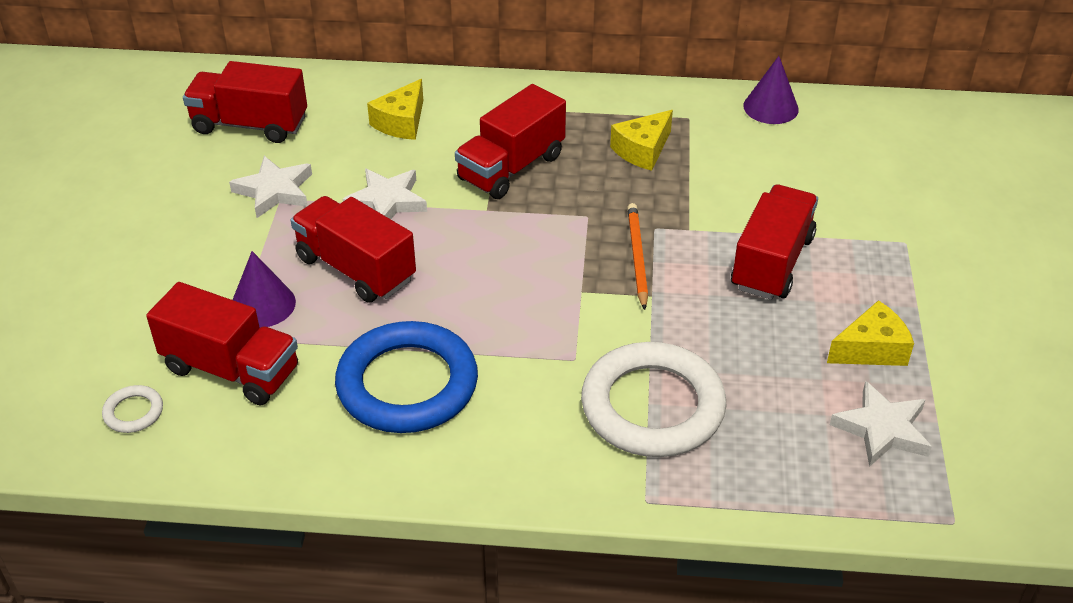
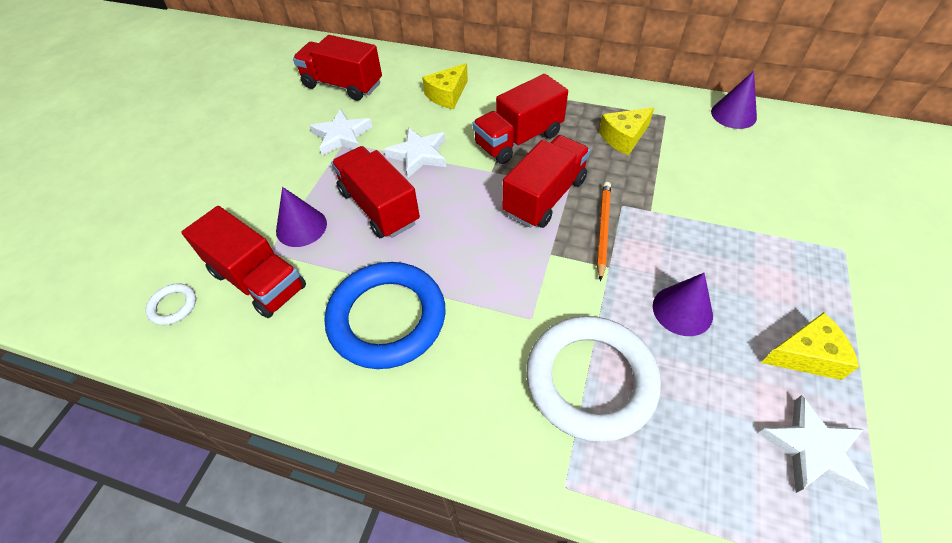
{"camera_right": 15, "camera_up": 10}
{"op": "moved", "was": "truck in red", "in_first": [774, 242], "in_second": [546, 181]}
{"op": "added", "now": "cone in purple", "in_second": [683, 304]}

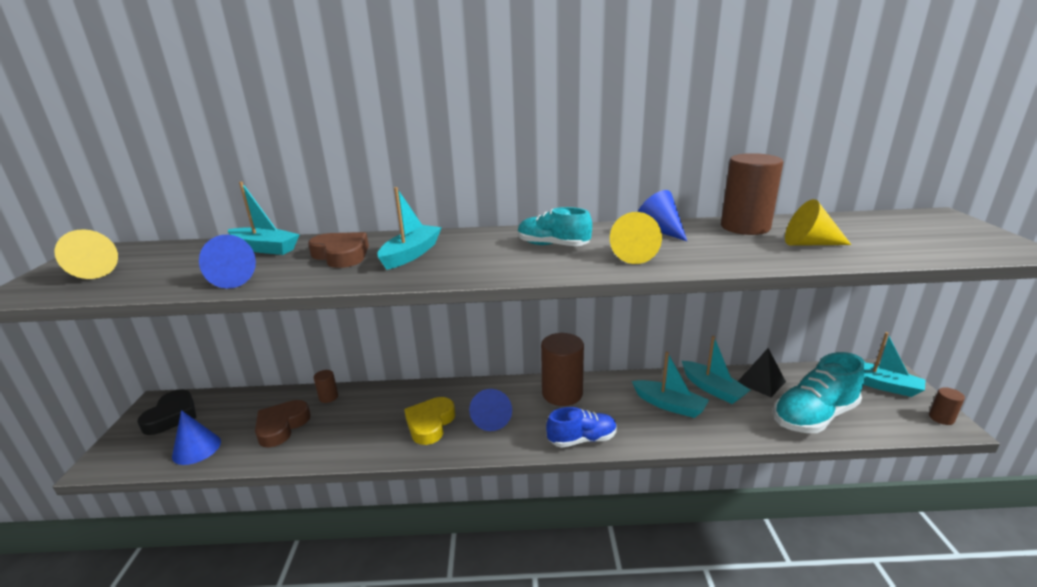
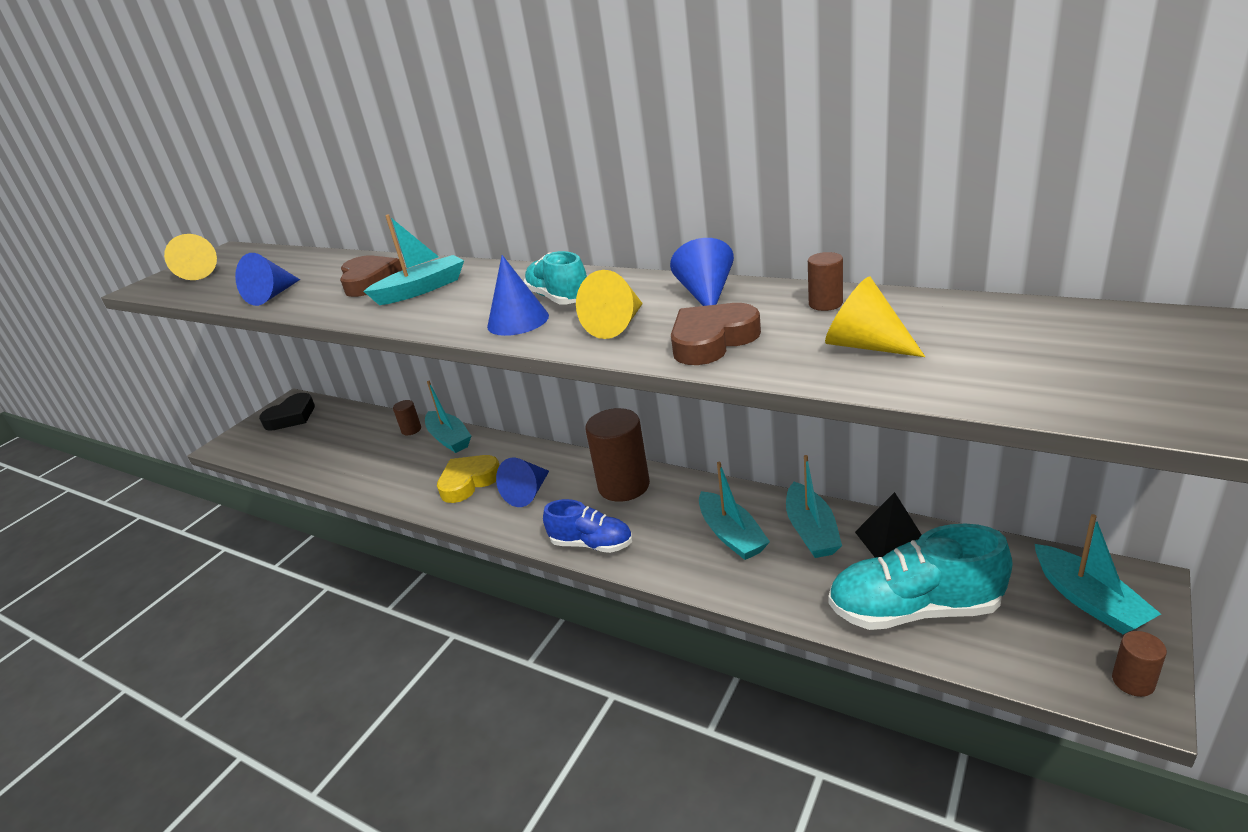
{"camera_right": 35, "camera_up": 5}
{"op": "resized", "was": "cylinder in brown", "in_first": [752, 194], "in_second": [825, 281], "ratio": 0.47}
{"op": "moved", "was": "boat in turquoise", "in_first": [264, 218], "in_second": [448, 417]}
{"op": "moved", "was": "heart in brown", "in_first": [283, 423], "in_second": [716, 334]}
{"op": "moved", "was": "cone in blue", "in_first": [196, 437], "in_second": [518, 295]}

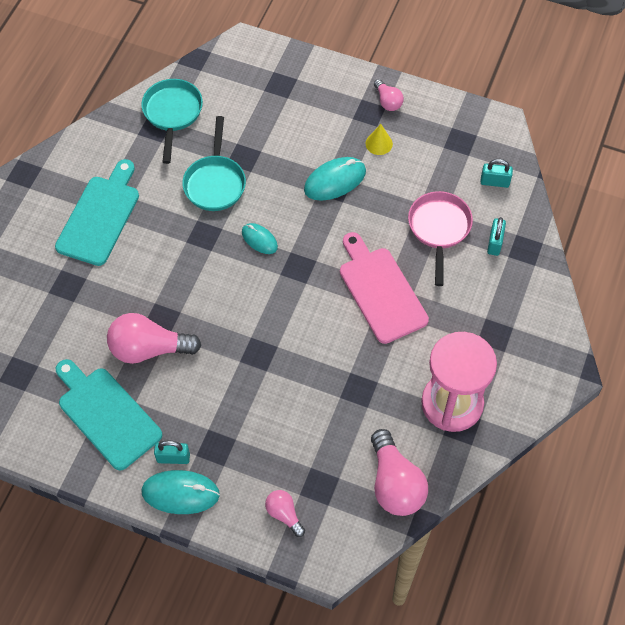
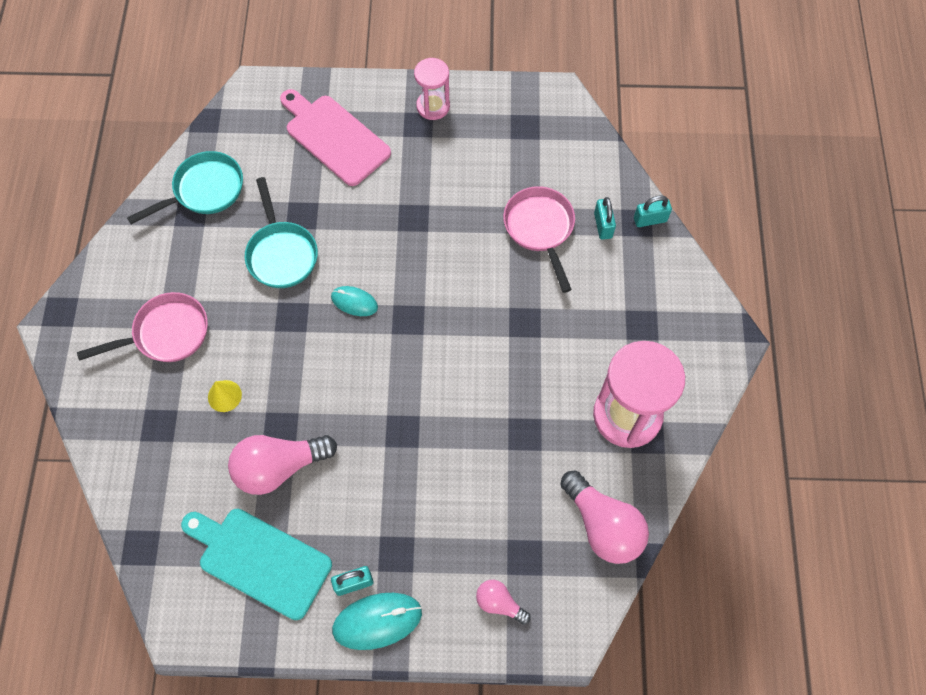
{"camera_right": -20, "camera_up": 5}
{"op": "turned", "was": "pan in turquoise", "in_first": [172, 121], "in_second": [185, 187], "clockwise": 75}
{"op": "replaced", "was": "light bulb in pink", "now": "hourglass in pink", "in_first": [389, 95], "in_second": [432, 89]}
{"op": "moved", "was": "cone in yellow", "in_first": [379, 139], "in_second": [225, 396]}
{"op": "removed", "was": "mouse in turquoise", "in_first": [335, 179]}
{"op": "replaced", "was": "cutting board in turquoise", "now": "pan in pink", "in_first": [97, 212], "in_second": [142, 327]}
{"op": "moved", "was": "padlock in turquoise", "in_first": [496, 173], "in_second": [653, 211]}
{"op": "moved", "was": "cutting board in pink", "in_first": [384, 288], "in_second": [335, 137]}

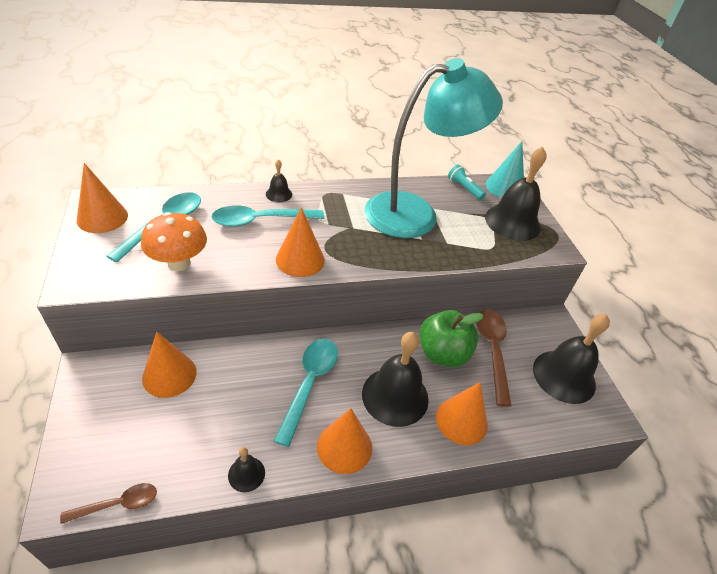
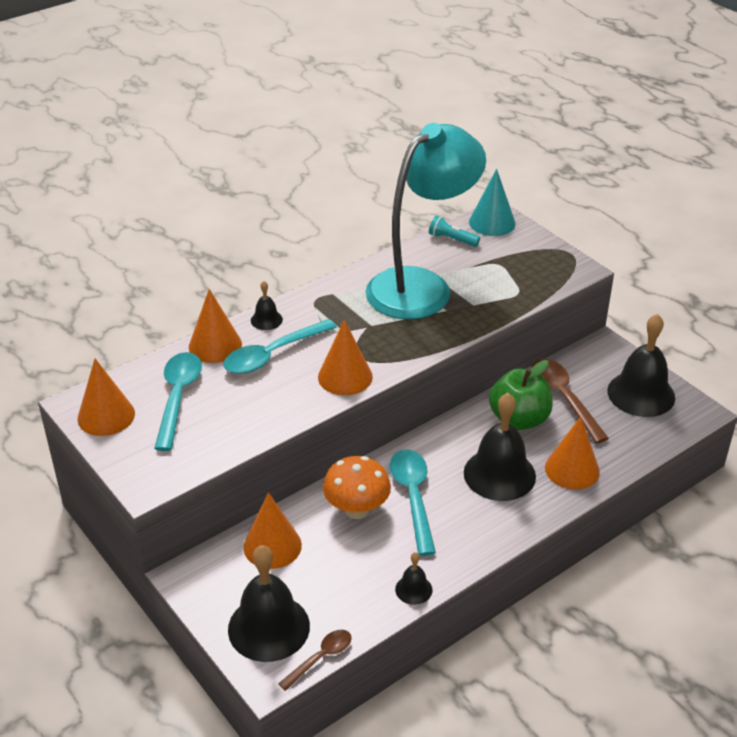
{"camera_right": -20, "camera_up": -5}
{"op": "moved", "was": "bell in black", "in_first": [515, 194], "in_second": [269, 603]}
{"op": "moved", "was": "mushroom in orange", "in_first": [174, 241], "in_second": [357, 487]}
{"op": "moved", "was": "cone in orange", "in_first": [344, 441], "in_second": [215, 326]}

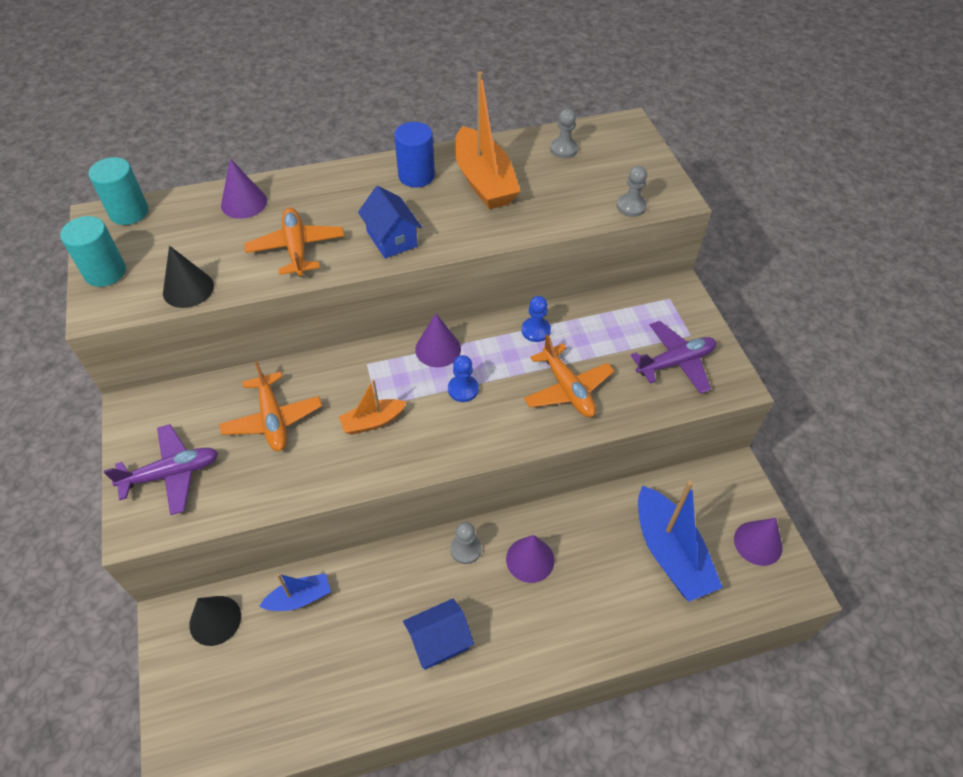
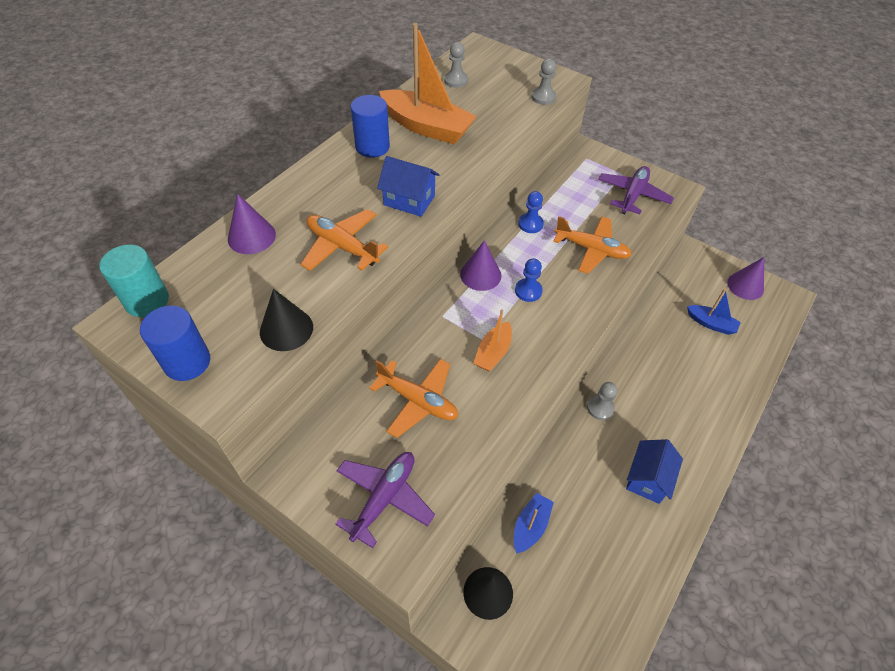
{"camera_right": -40, "camera_up": 0}
{"op": "recoloured", "was": "cylinder in turquoise", "now": "cylinder in blue", "in_first": [93, 251], "in_second": [175, 343]}
{"op": "resized", "was": "boat in blue", "in_first": [680, 541], "in_second": [714, 311], "ratio": 0.54}
{"op": "removed", "was": "cone in purple", "in_first": [530, 559]}

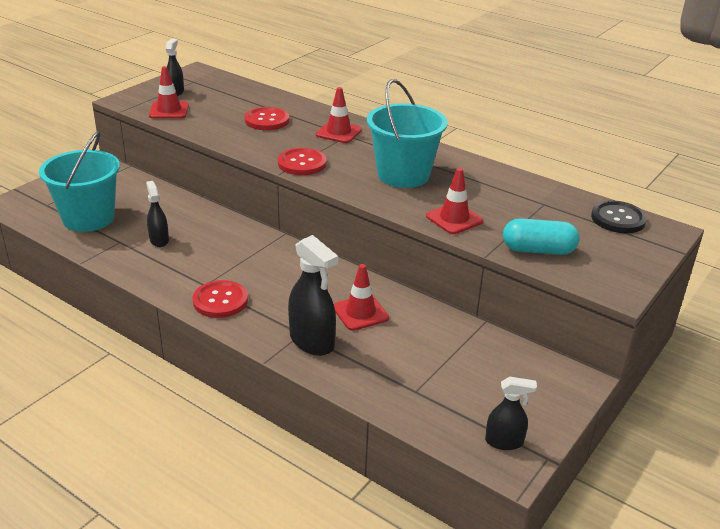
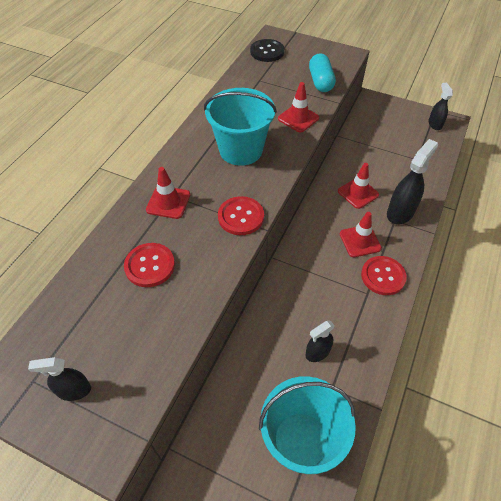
{"camera_right": -100, "camera_up": 20}
{"op": "moved", "was": "traffic cone in red", "in_first": [169, 92], "in_second": [361, 234]}

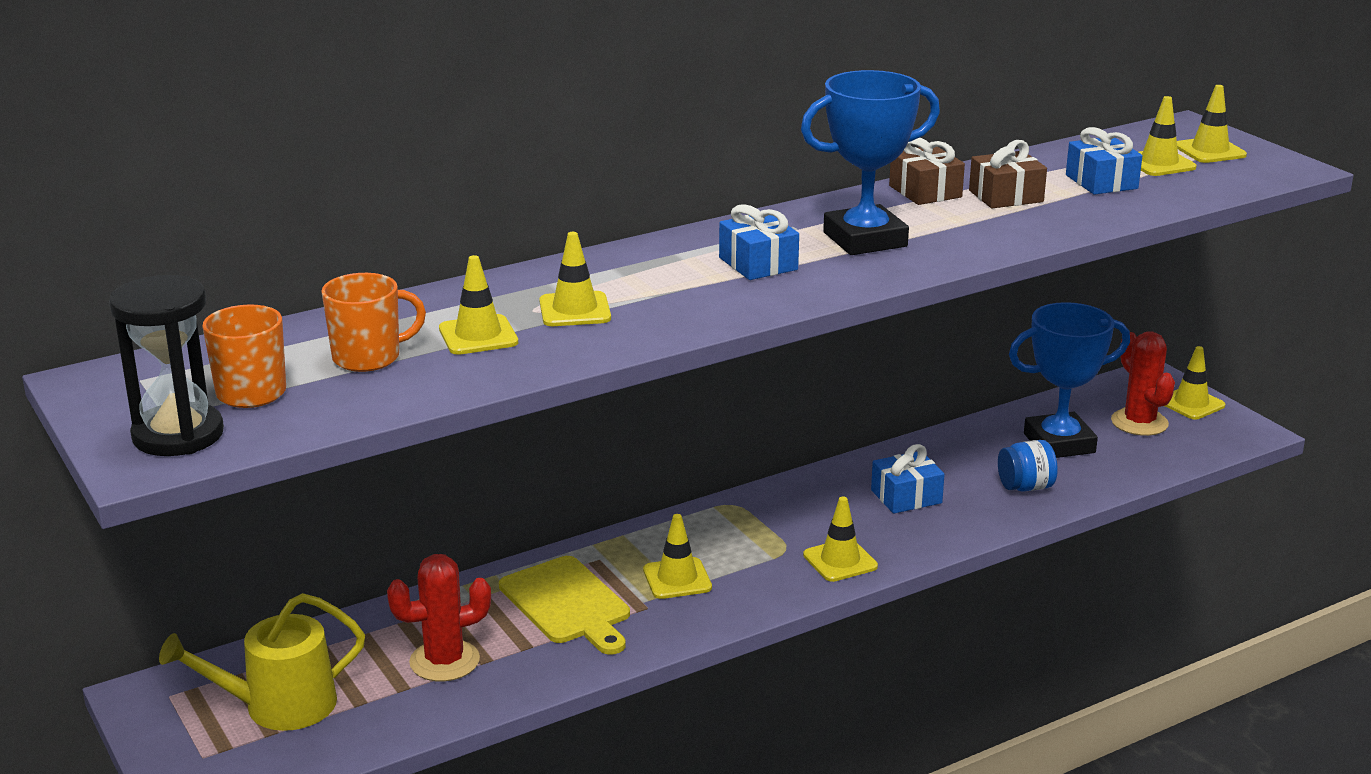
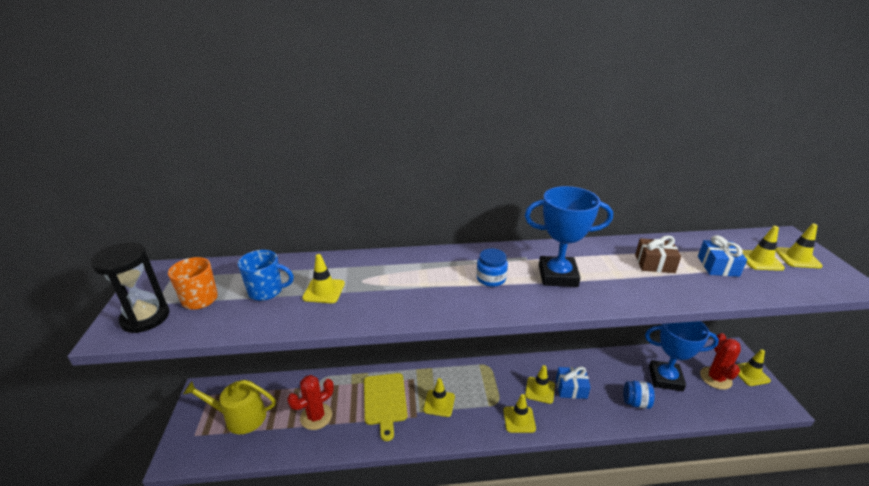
{"camera_right": 25, "camera_up": 5}
{"op": "removed", "was": "gift in brown", "in_first": [927, 171]}
{"op": "replaced", "was": "gift in blue", "now": "jar in blue", "in_first": [759, 242], "in_second": [492, 267]}
{"op": "moved", "was": "traffic cone in yellow", "in_first": [575, 279], "in_second": [540, 384]}
{"op": "recoloured", "was": "mug in orange", "now": "mug in blue", "in_first": [373, 322], "in_second": [266, 275]}
{"op": "turned", "was": "cactus in red", "in_first": [439, 618], "in_second": [310, 402], "clockwise": -45}

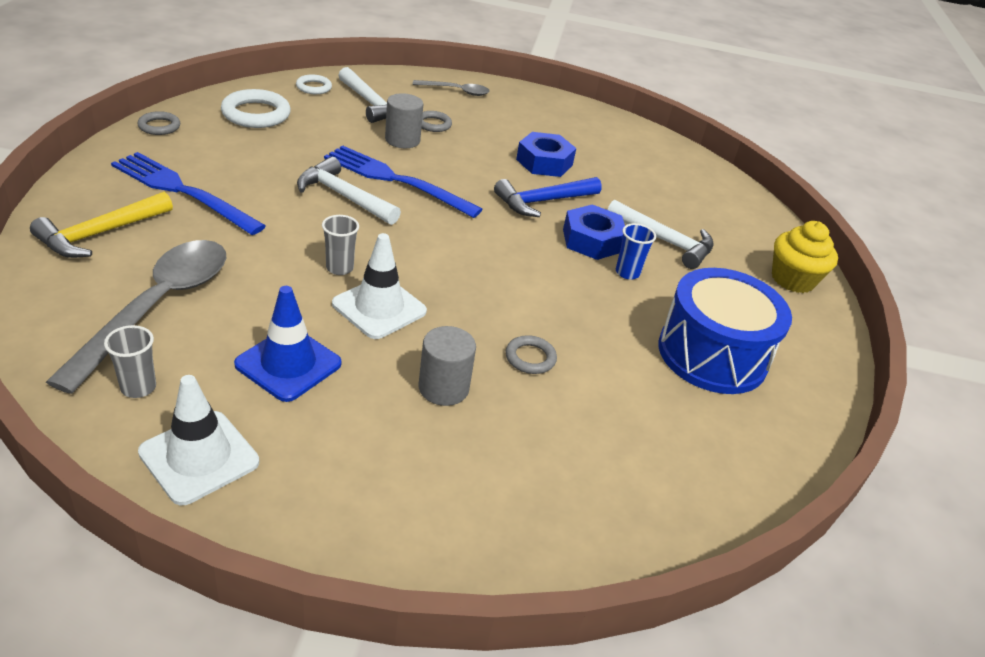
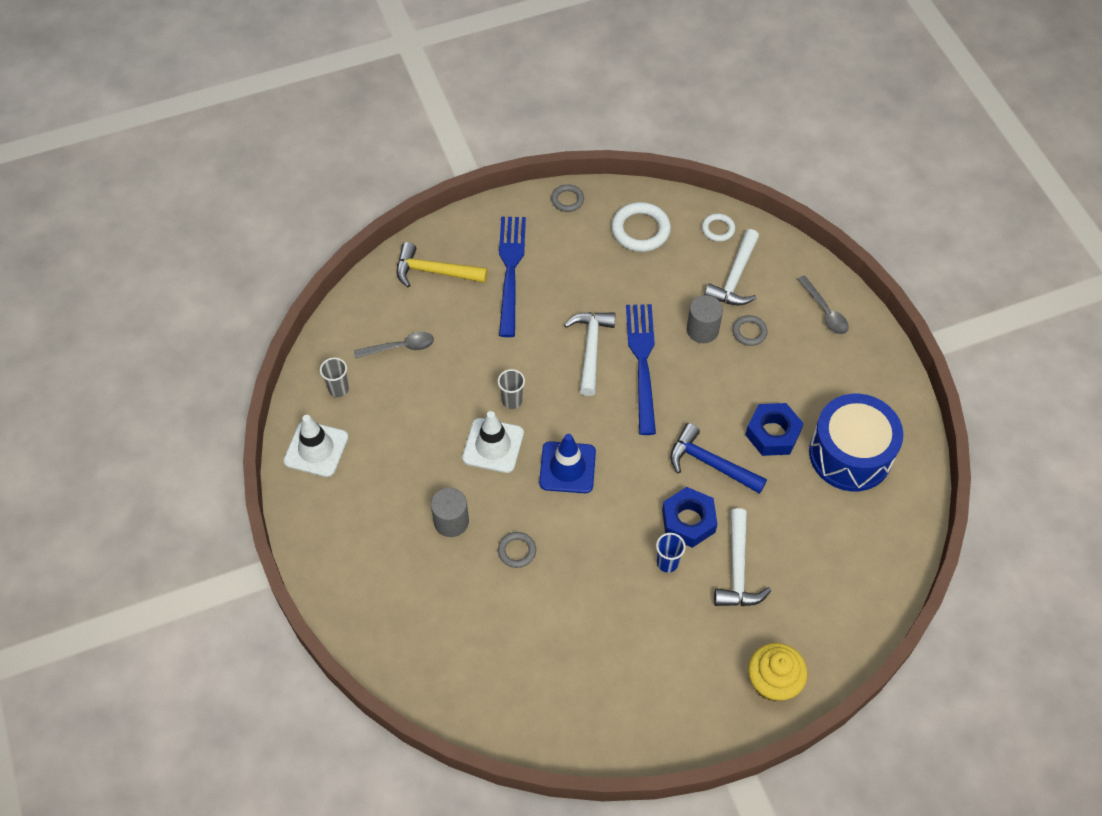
{"camera_right": 65, "camera_up": 20}
{"op": "resized", "was": "spoon in grey", "in_first": [136, 317], "in_second": [394, 345], "ratio": 0.51}
{"op": "moved", "was": "drum in blue", "in_first": [725, 331], "in_second": [856, 442]}
{"op": "moved", "was": "traffic cone in blue", "in_first": [287, 344], "in_second": [567, 463]}

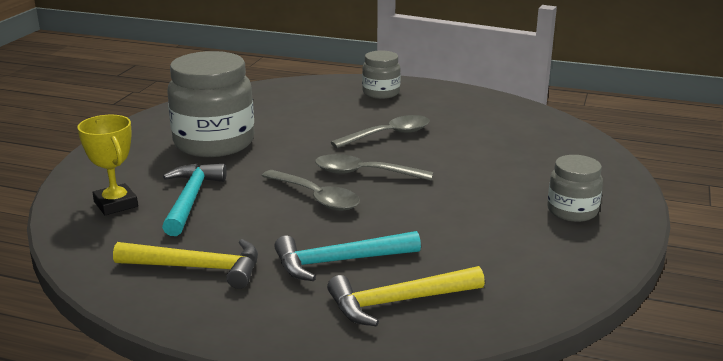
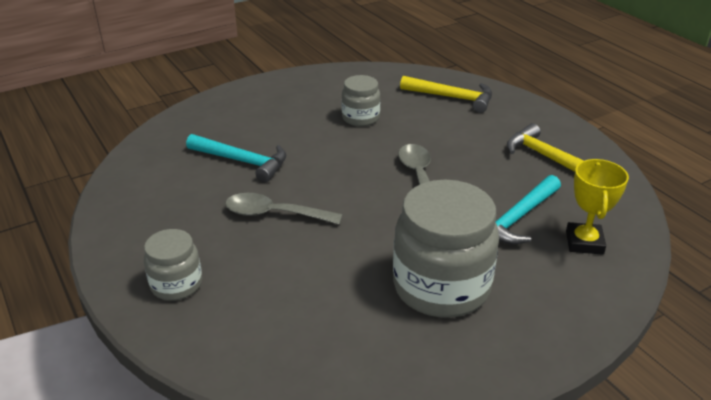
{"camera_right": -140, "camera_up": 10}
{"op": "removed", "was": "spoon in grey", "in_first": [374, 167]}
{"op": "moved", "was": "jar in grey", "in_first": [575, 188], "in_second": [360, 100]}
{"op": "moved", "was": "hammer in turquoise", "in_first": [347, 256], "in_second": [236, 158]}

